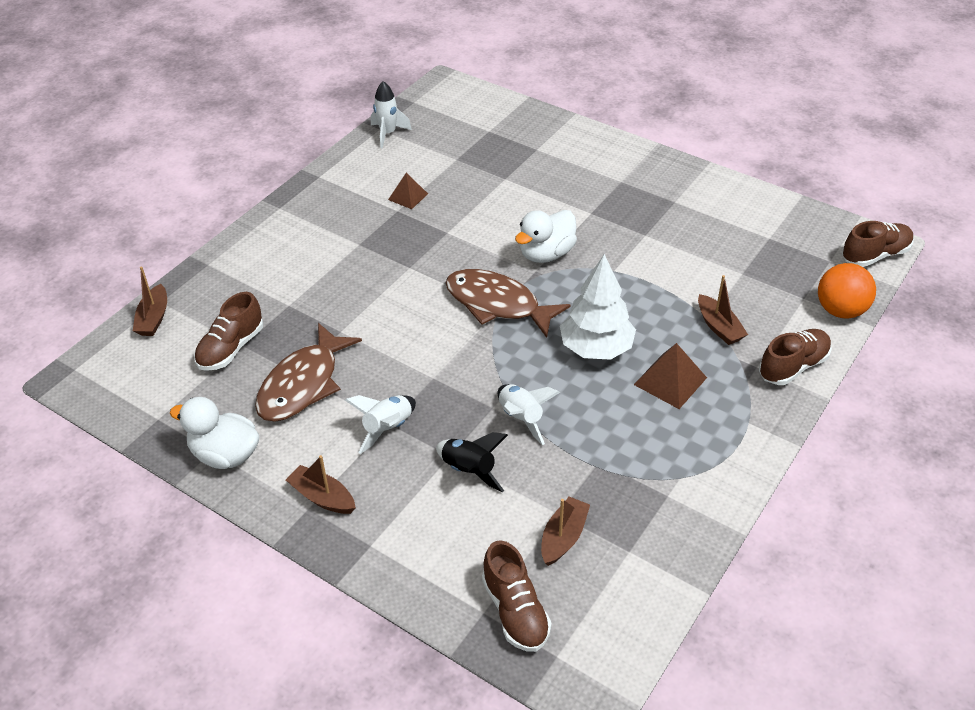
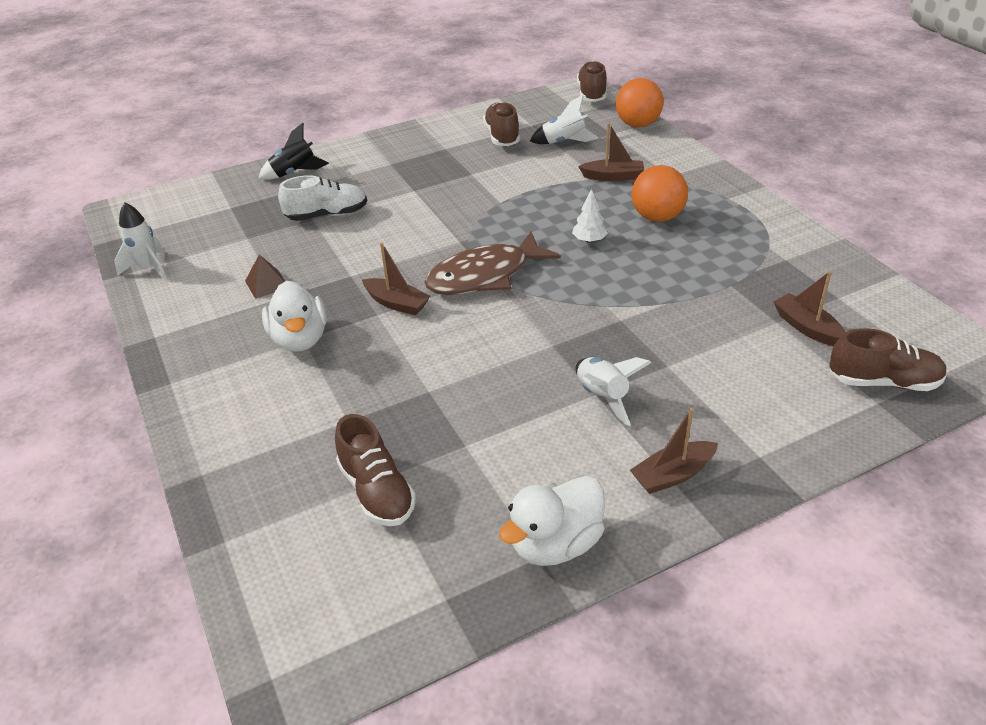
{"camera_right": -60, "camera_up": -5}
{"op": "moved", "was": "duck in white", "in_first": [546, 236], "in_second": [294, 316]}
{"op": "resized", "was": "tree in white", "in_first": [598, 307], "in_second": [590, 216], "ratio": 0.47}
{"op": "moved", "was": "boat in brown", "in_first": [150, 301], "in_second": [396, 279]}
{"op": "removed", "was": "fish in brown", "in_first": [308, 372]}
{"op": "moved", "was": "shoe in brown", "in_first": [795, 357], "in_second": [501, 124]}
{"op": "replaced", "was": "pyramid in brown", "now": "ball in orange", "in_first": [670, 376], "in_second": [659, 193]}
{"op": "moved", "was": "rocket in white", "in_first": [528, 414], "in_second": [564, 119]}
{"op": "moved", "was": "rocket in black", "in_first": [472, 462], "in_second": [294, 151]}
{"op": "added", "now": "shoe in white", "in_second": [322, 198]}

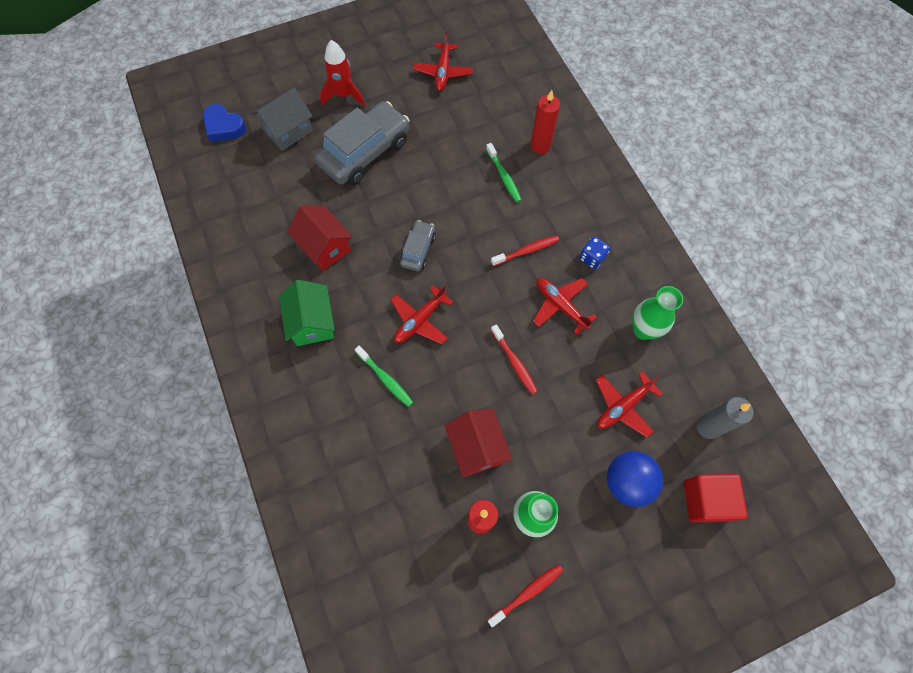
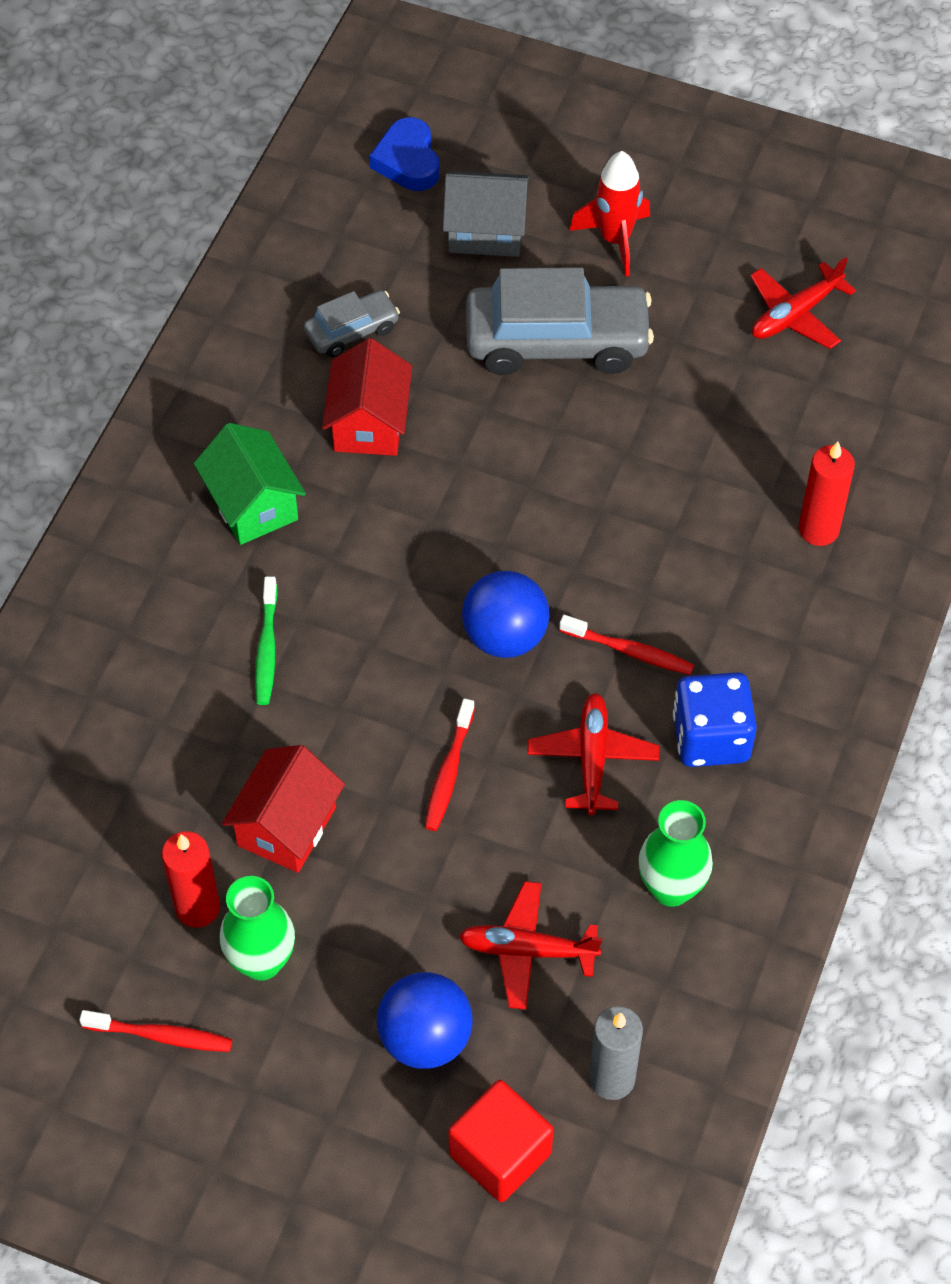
{"camera_right": 45, "camera_up": -10}
{"op": "removed", "was": "toothbrush in green", "in_first": [504, 173]}
{"op": "moved", "was": "car in grey", "in_first": [418, 245], "in_second": [352, 323]}
{"op": "resized", "was": "dice in blue", "in_first": [594, 252], "in_second": [715, 719], "ratio": 1.73}
{"op": "turned", "was": "house in green", "in_first": [307, 313], "in_second": [250, 484], "clockwise": -60}
{"op": "removed", "was": "plane in red", "in_first": [422, 314]}
{"op": "added", "now": "ball in blue", "in_second": [505, 614]}

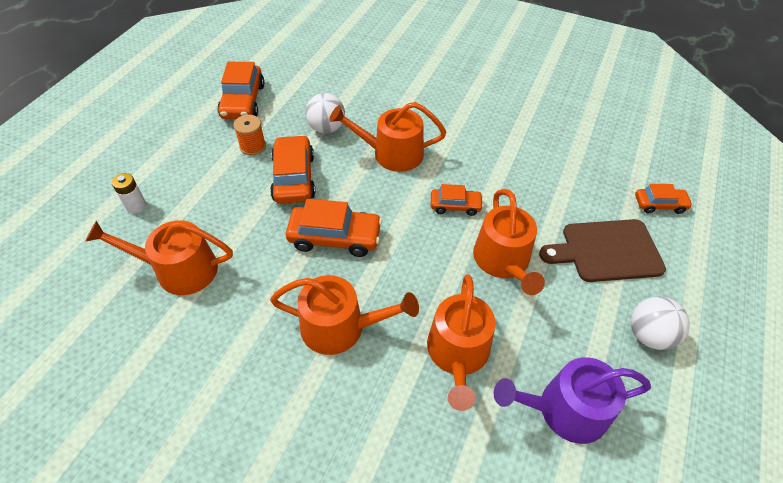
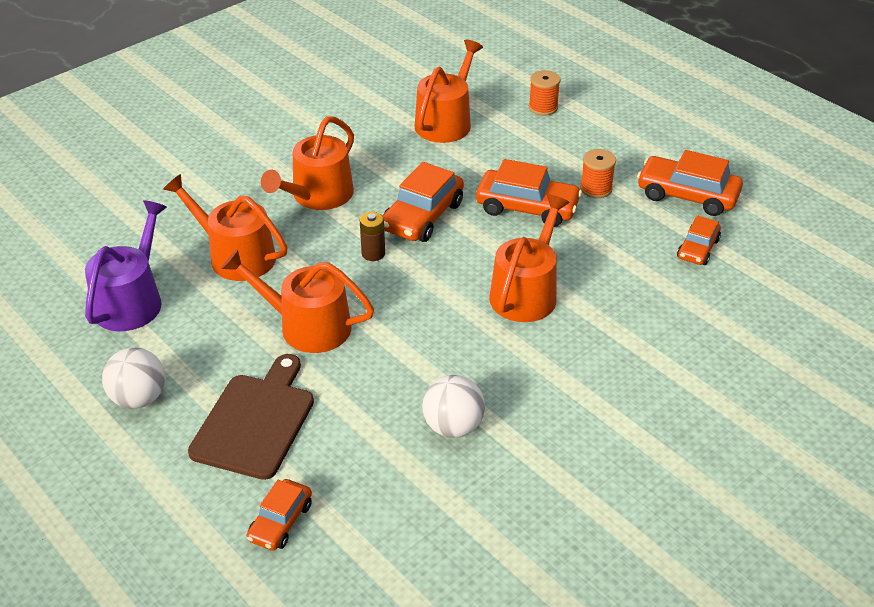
{"camera_right": 115, "camera_up": -10}
{"op": "moved", "was": "ball in white", "in_first": [325, 113], "in_second": [453, 406]}
{"op": "replaced", "was": "battery in white", "now": "spool in orange", "in_first": [129, 193], "in_second": [545, 93]}
{"op": "moved", "was": "car in orange", "in_first": [457, 200], "in_second": [699, 240]}
{"op": "added", "now": "battery in brown", "in_second": [372, 236]}

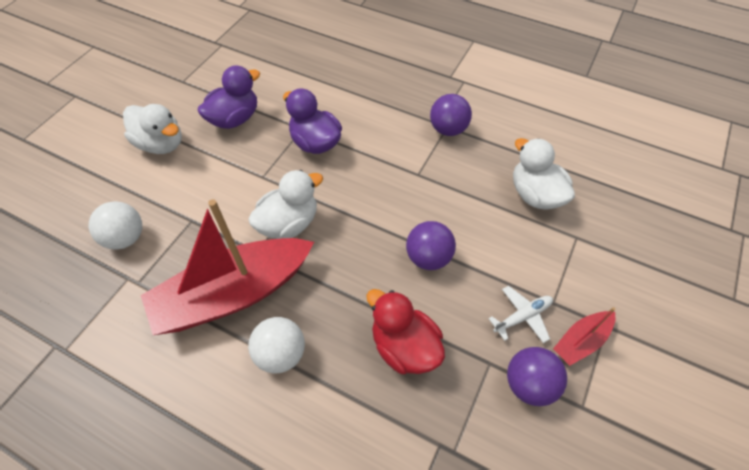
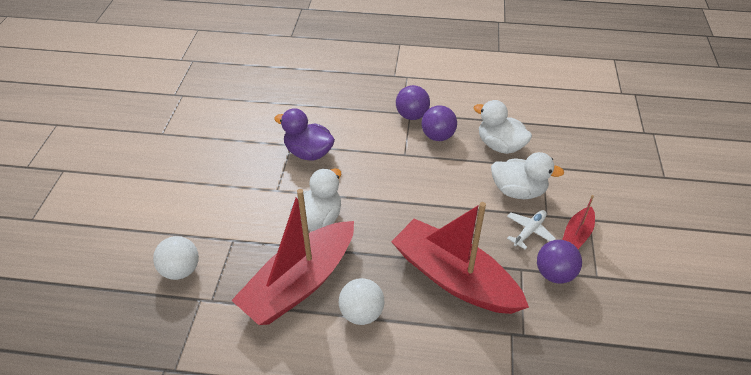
{"camera_right": -20, "camera_up": -10}
{"op": "removed", "was": "duck in purple", "in_first": [228, 97]}
{"op": "moved", "was": "duck in white", "in_first": [152, 129], "in_second": [527, 175]}
{"op": "moved", "was": "ball in purple", "in_first": [431, 245], "in_second": [439, 123]}
{"op": "replaced", "was": "duck in red", "now": "boat in red", "in_first": [405, 331], "in_second": [460, 258]}

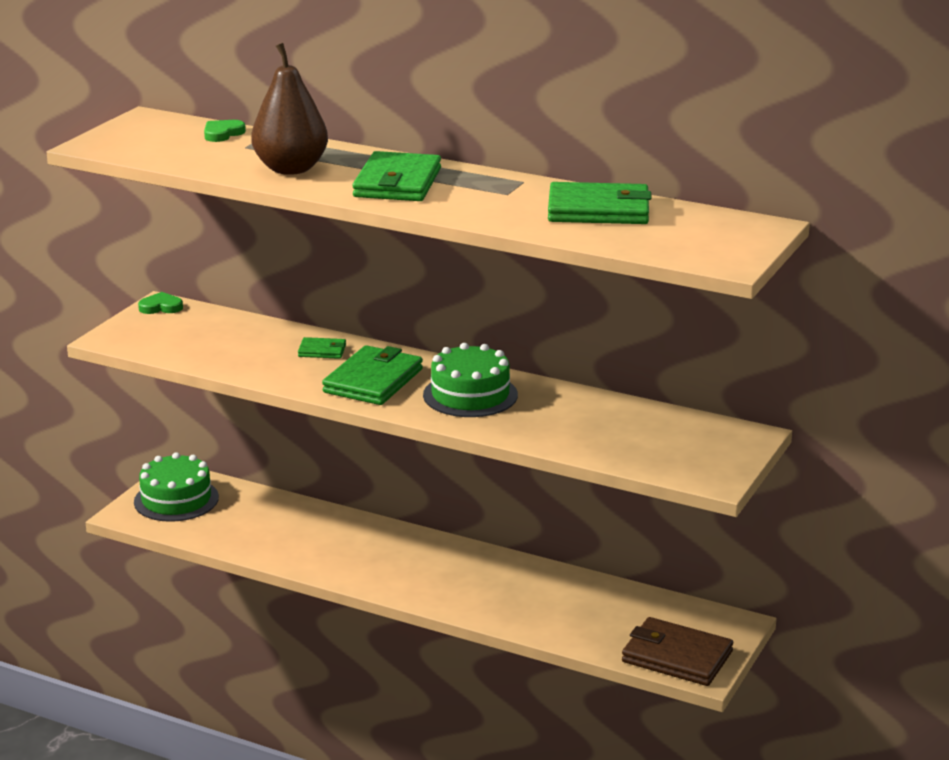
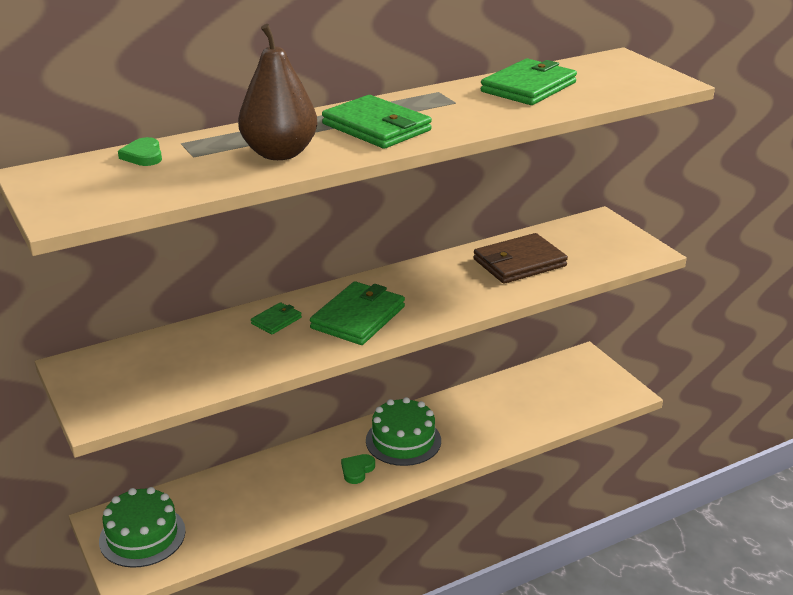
{"camera_right": -55, "camera_up": 5}
{"op": "moved", "was": "heart in green", "in_first": [160, 303], "in_second": [358, 469]}
{"op": "moved", "was": "cake in green", "in_first": [470, 380], "in_second": [403, 431]}
{"op": "turned", "was": "wallet in green", "in_first": [372, 375], "in_second": [357, 313], "clockwise": 60}
{"op": "moved", "was": "wallet in brown", "in_first": [677, 651], "in_second": [520, 258]}

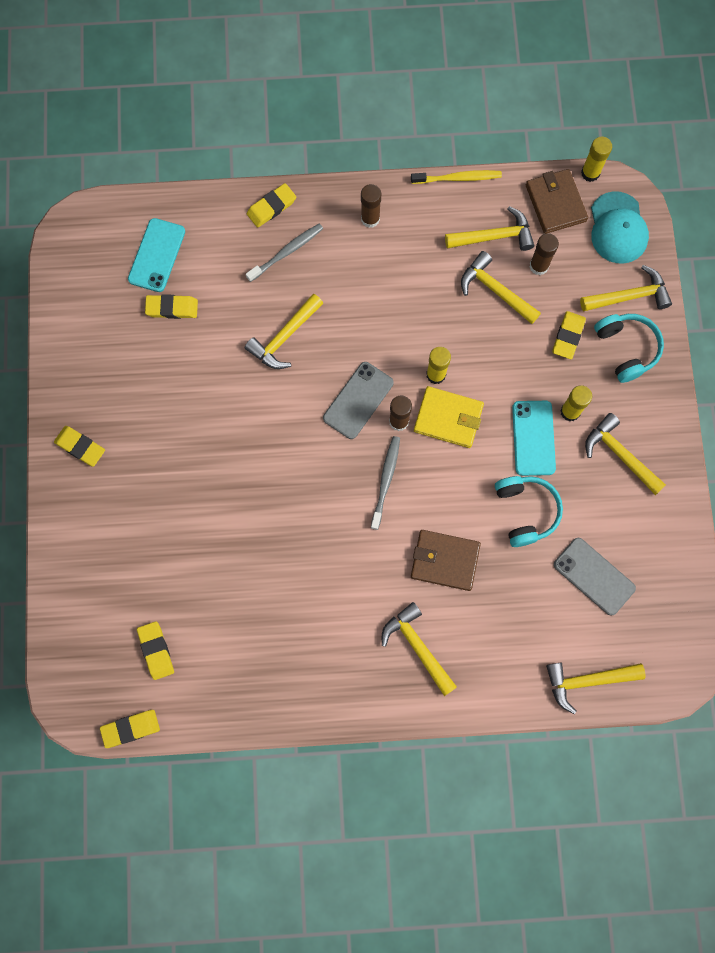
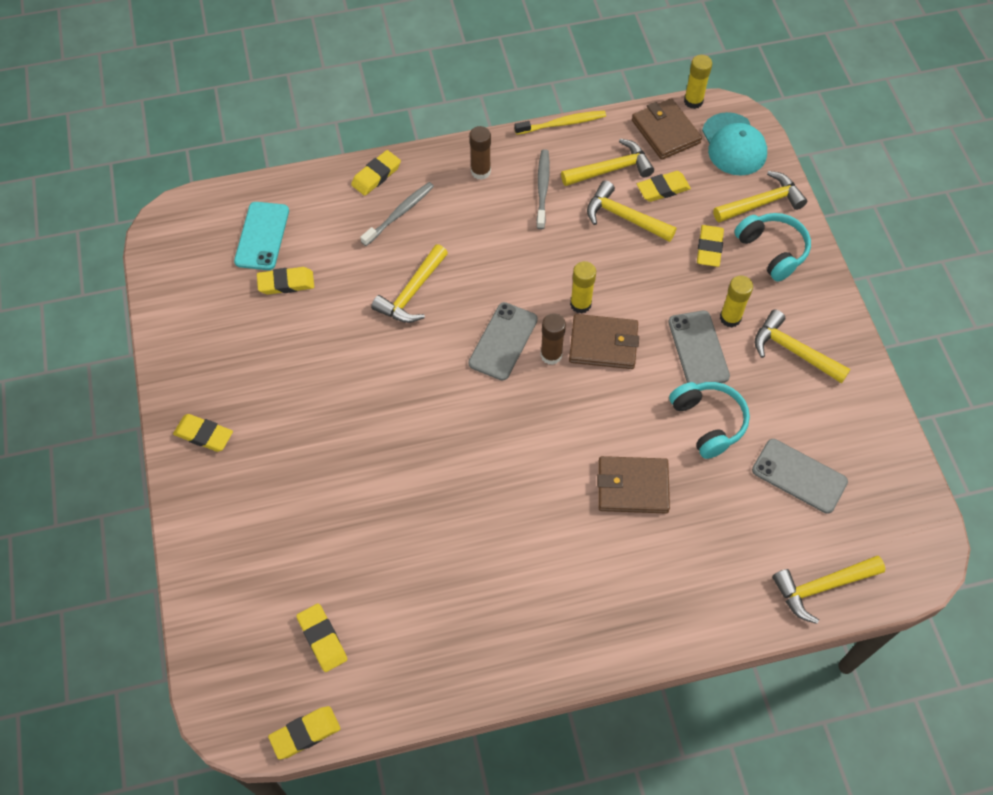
{"camera_right": -10, "camera_up": -15}
{"op": "replaced", "was": "glue stick in brown", "now": "eraser in yellow", "in_first": [544, 254], "in_second": [664, 186]}
{"op": "recoloured", "was": "wallet in yellow", "now": "wallet in brown", "in_first": [449, 417], "in_second": [604, 341]}
{"op": "recoloured", "was": "phone in turquoise", "now": "phone in grey", "in_first": [534, 438], "in_second": [699, 347]}
{"op": "moved", "was": "toothbrush in grey", "in_first": [385, 483], "in_second": [543, 189]}
{"op": "removed", "was": "hammer in yellow", "in_first": [419, 649]}

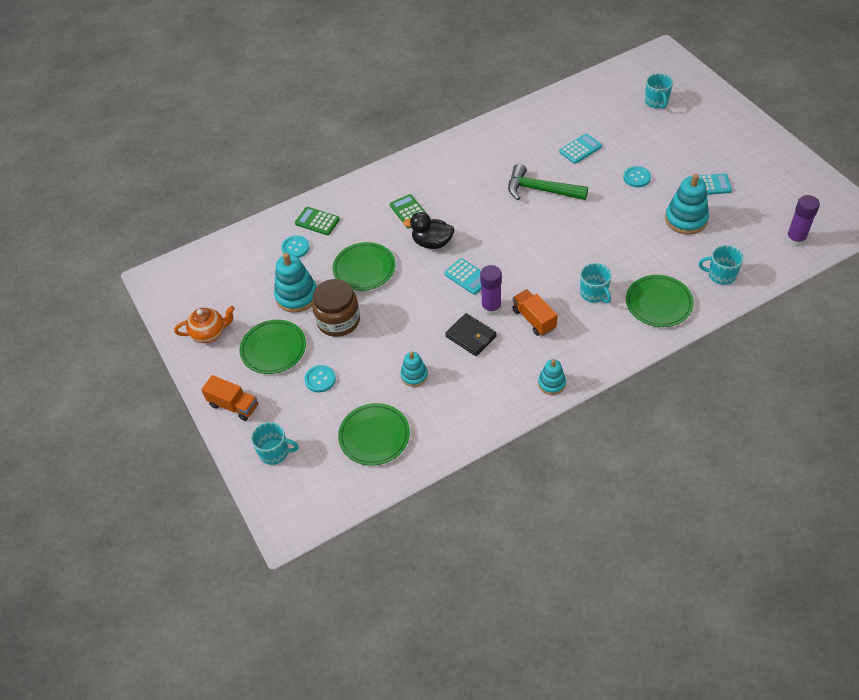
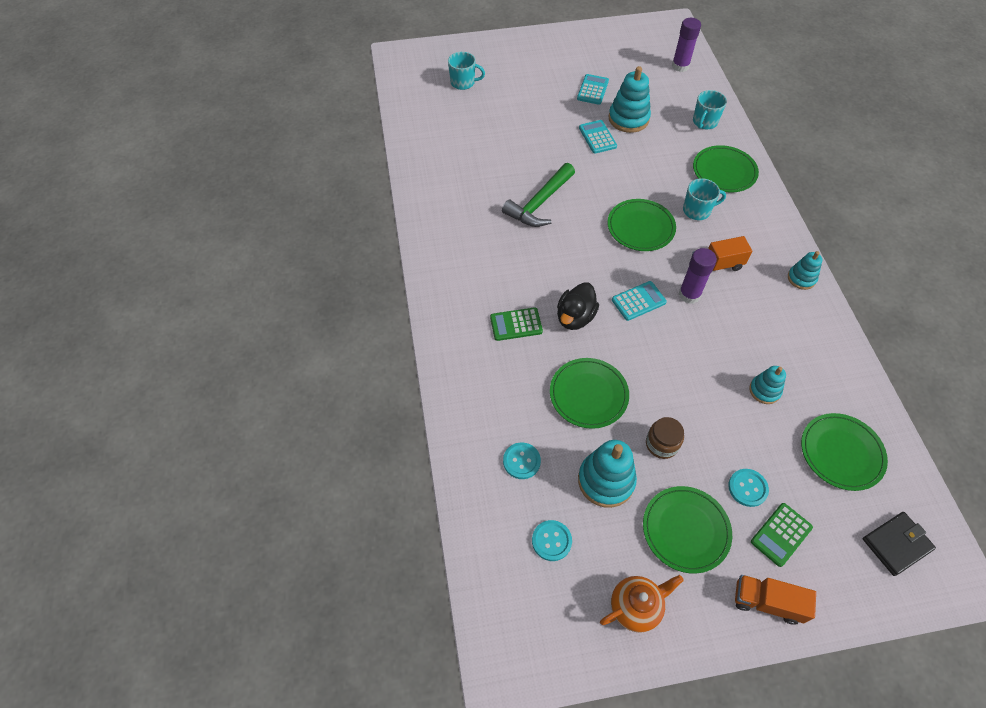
{"camera_right": -75, "camera_up": 5}
{"op": "moved", "was": "calculator in turquoise", "in_first": [580, 149], "in_second": [598, 136]}
{"op": "moved", "was": "button in turquoise", "in_first": [637, 176], "in_second": [552, 540]}
{"op": "moved", "was": "calculator in green", "in_first": [317, 221], "in_second": [782, 535]}
{"op": "resized", "was": "jar in brown", "in_first": [336, 308], "in_second": [665, 438], "ratio": 0.61}
{"op": "turned", "was": "teapot in orange", "in_first": [204, 324], "in_second": [642, 604], "clockwise": 60}
{"op": "moved", "was": "wallet in black", "in_first": [471, 334], "in_second": [899, 544]}
{"op": "turned", "was": "truck in orange", "in_first": [229, 398], "in_second": [775, 600], "clockwise": -120}
{"op": "removed", "was": "mug in turquoise", "in_first": [275, 443]}
{"op": "added", "now": "plate in green", "in_second": [641, 225]}

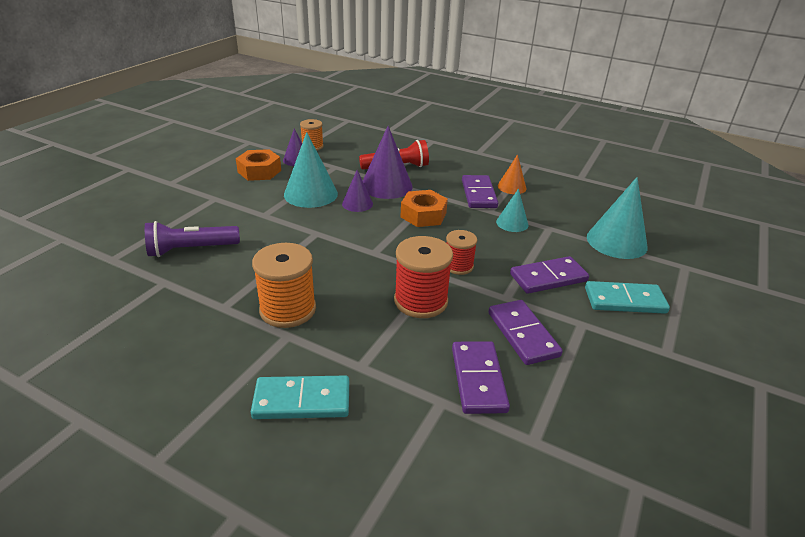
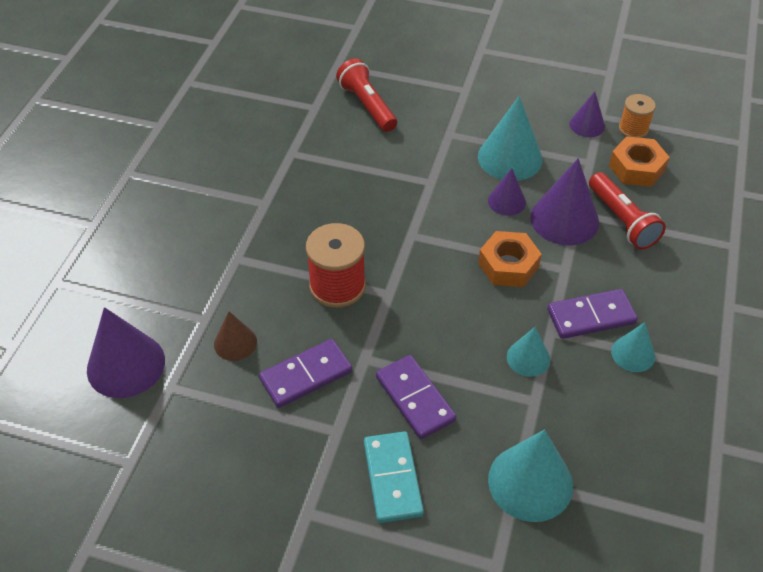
{"camera_right": 80, "camera_up": 15}
{"op": "moved", "was": "nut in orange", "in_first": [258, 165], "in_second": [639, 161]}
{"op": "recoloured", "was": "cone in orange", "now": "cone in turquoise", "in_first": [512, 174], "in_second": [633, 347]}
{"op": "recoloured", "was": "flashlight in purple", "now": "flashlight in red", "in_first": [192, 239], "in_second": [366, 95]}
{"op": "removed", "was": "spool in red", "in_first": [461, 252]}
{"op": "removed", "was": "spool in orange", "in_first": [284, 285]}
{"op": "replaced", "was": "domino in purple", "now": "cone in brown", "in_first": [481, 377], "in_second": [235, 336]}
{"op": "removed", "was": "domino in turquoise", "in_first": [300, 397]}
{"op": "added", "now": "cone in purple", "in_second": [126, 352]}

